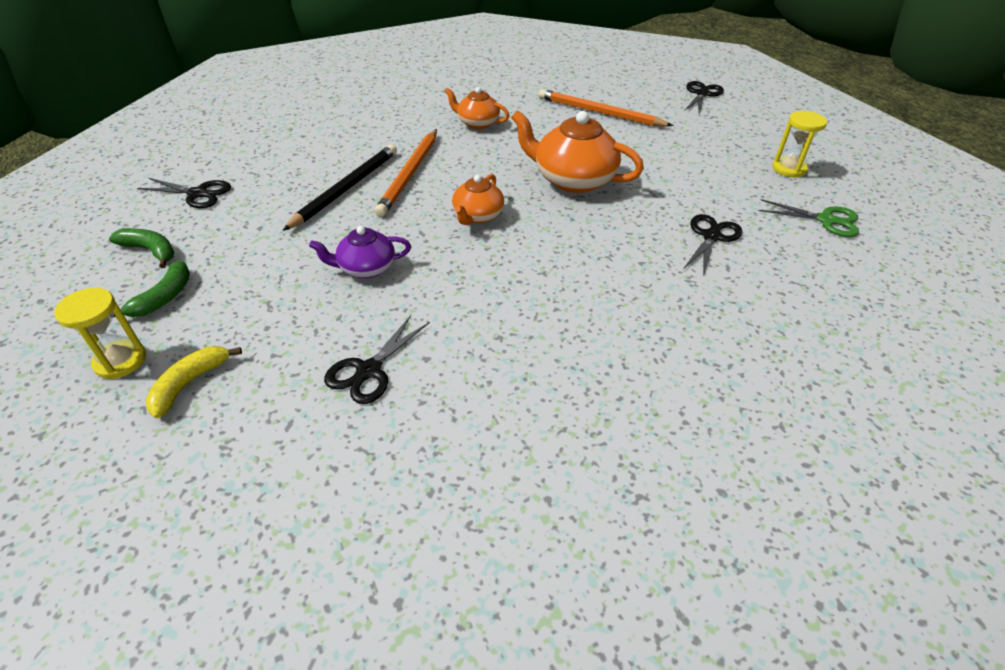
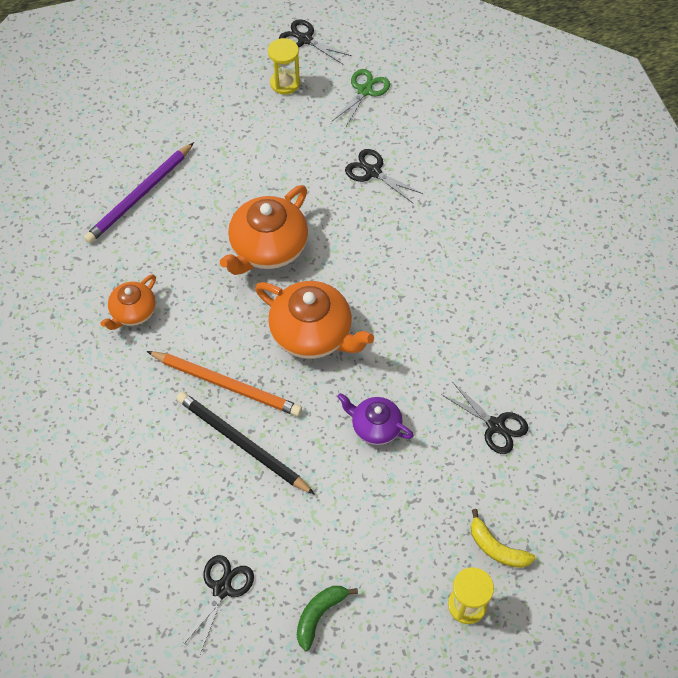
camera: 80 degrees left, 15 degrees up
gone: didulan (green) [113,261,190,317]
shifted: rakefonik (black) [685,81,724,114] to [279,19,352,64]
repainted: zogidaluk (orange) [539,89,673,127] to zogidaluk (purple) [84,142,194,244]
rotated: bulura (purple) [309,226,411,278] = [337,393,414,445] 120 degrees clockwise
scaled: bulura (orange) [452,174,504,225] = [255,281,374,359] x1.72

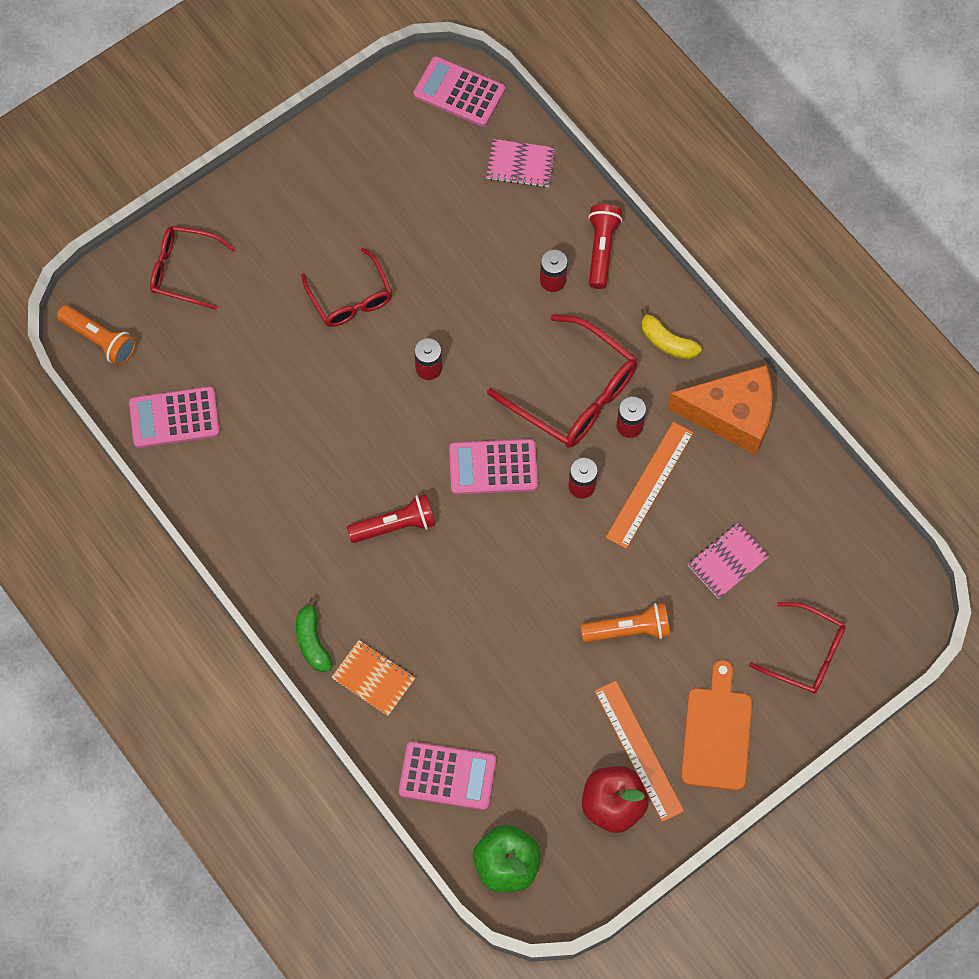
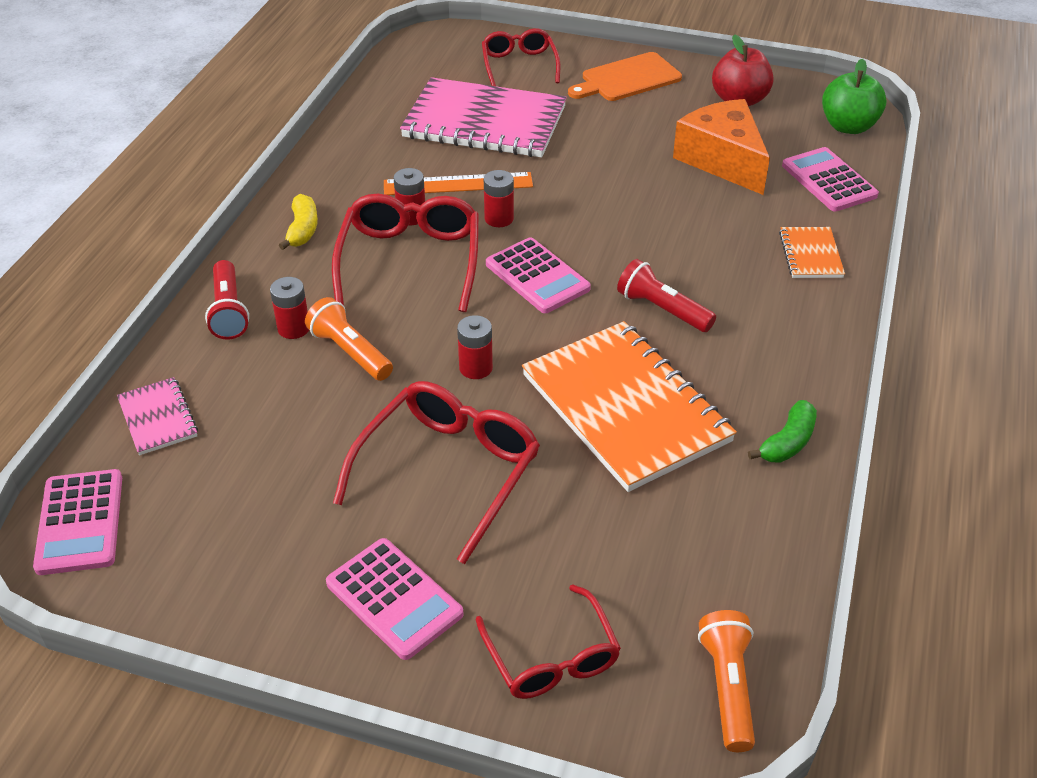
camera: 125 degrees left, 25 degrees down
gone: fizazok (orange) [594,681,684,822]
new: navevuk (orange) [522,321,737,492]
shifted: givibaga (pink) [129,386,220,448] to [326,538,464,660]; didulan (green) [296,597,333,672] to [748,400,817,463]; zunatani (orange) [580,603,670,643] to [305,297,393,381]; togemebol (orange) [667,365,773,455] to [673,99,770,195]
rotated: zunatani (red) [588,204,622,289] = [205,260,249,340] 75 degrees counterclockwise
scaled: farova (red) [301,248,392,327] = [333,381,540,564] x1.54; navevuk (pink) [688,523,769,599] = [400,77,567,157] x2.19

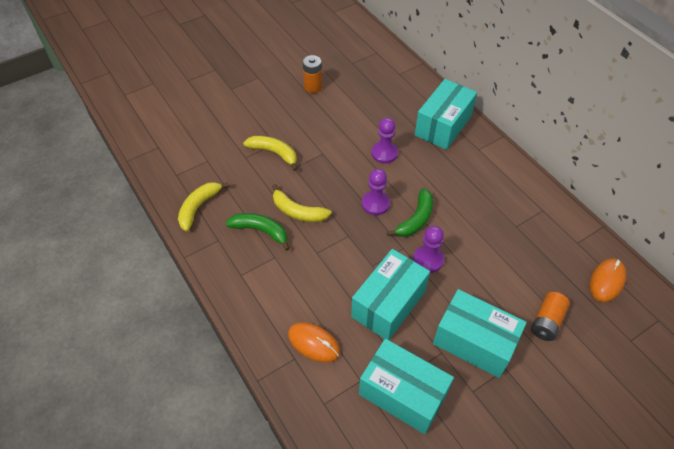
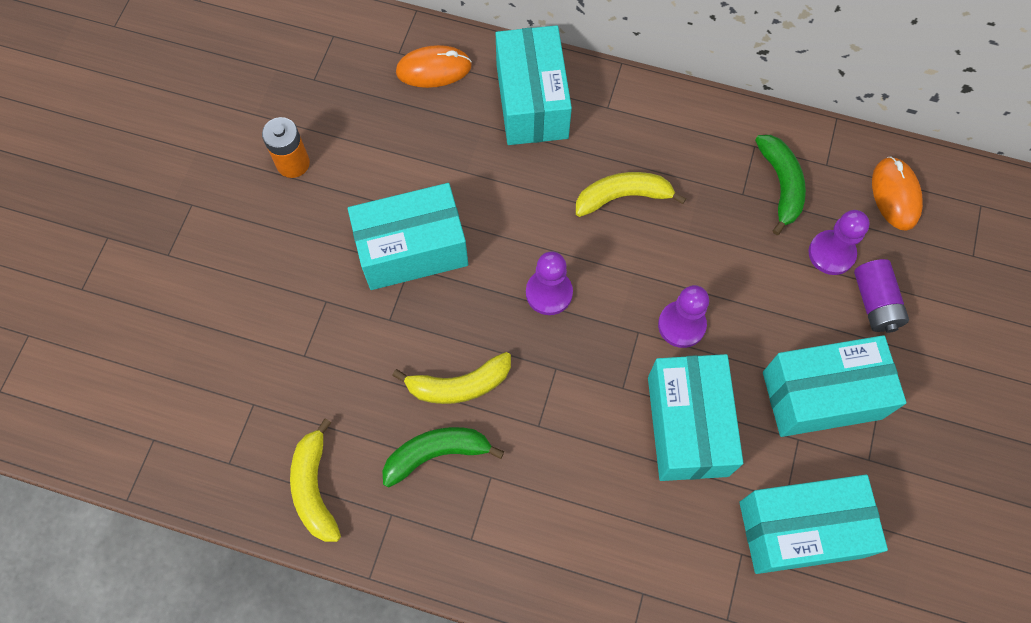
camera: 40 degrees left, 15 degrees up
new: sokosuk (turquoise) [348,183,468,290]
shifted: didulan (yellow) [243,136,297,171] to [576,172,686,217]; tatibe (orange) [288,322,340,363] to [396,45,472,88]; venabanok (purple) [371,118,398,164] to [809,210,870,275]; didulan (green) [387,188,433,237] to [755,135,806,235]
repainted: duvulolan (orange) [531,292,570,341] to duvulolan (purple) [854,259,909,333]

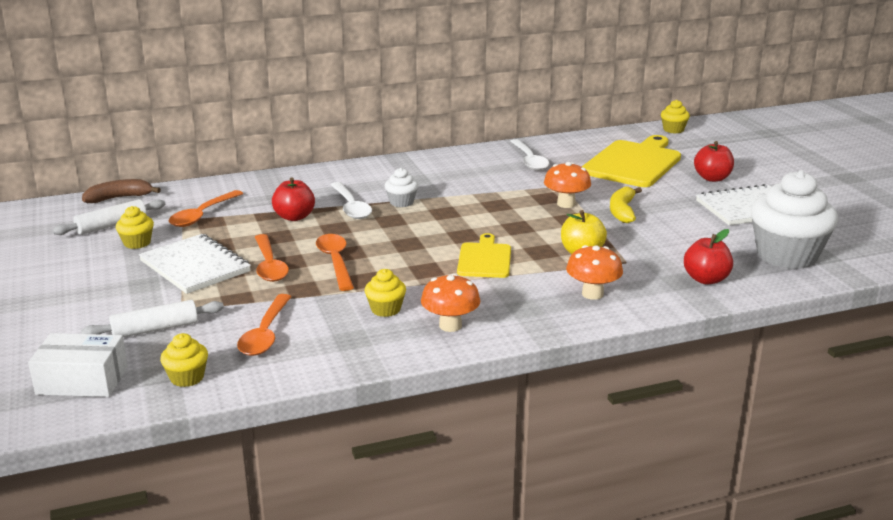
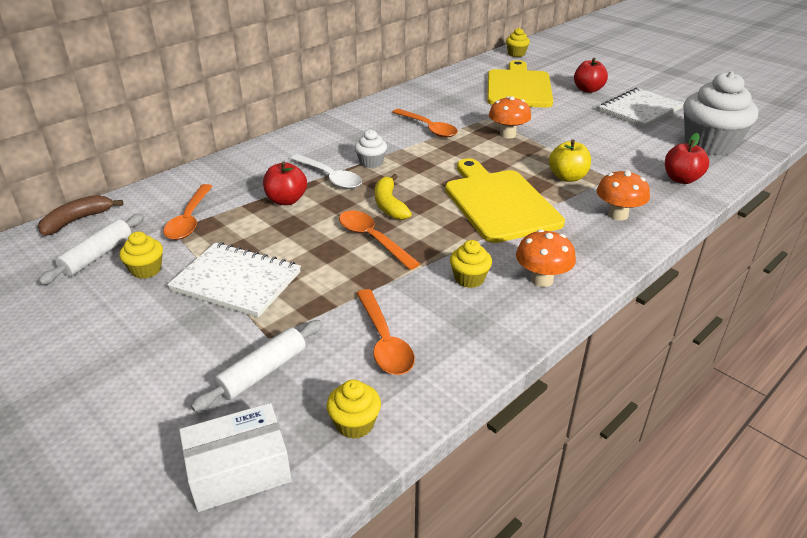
camera: 25 degrees left, 10 degrees up
gone: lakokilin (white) [510,139,549,171]
shifted: lakokilin (orange) [255,234,289,282] to [392,109,458,138]; didulan (yellow) [610,186,642,223] to [375,174,412,220]
scaled: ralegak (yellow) [457,233,511,278] = [445,158,565,243] x1.75

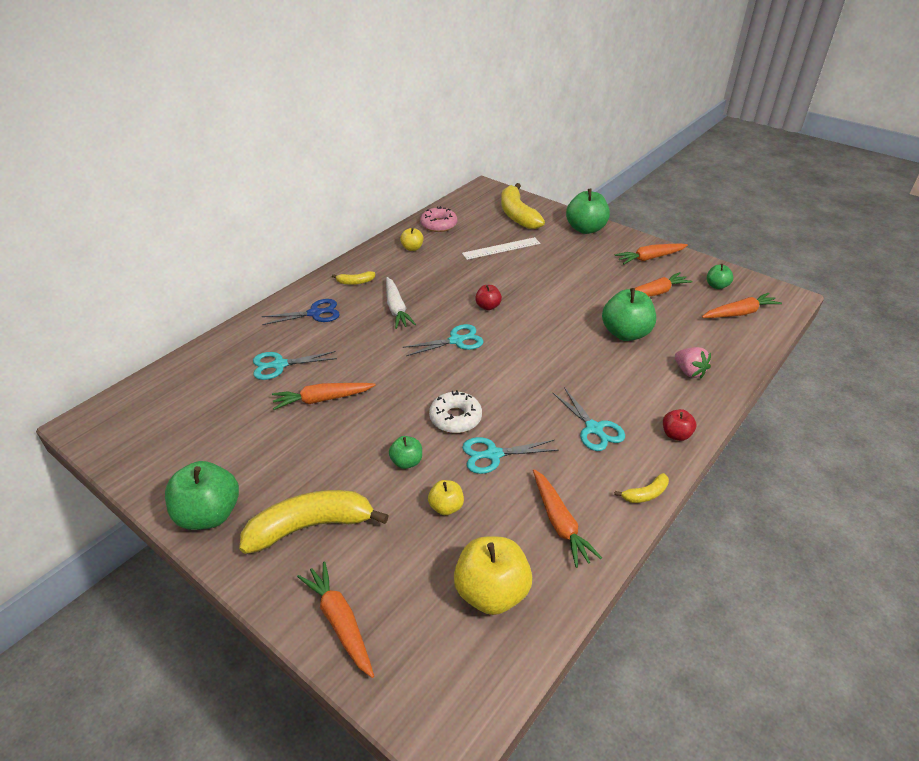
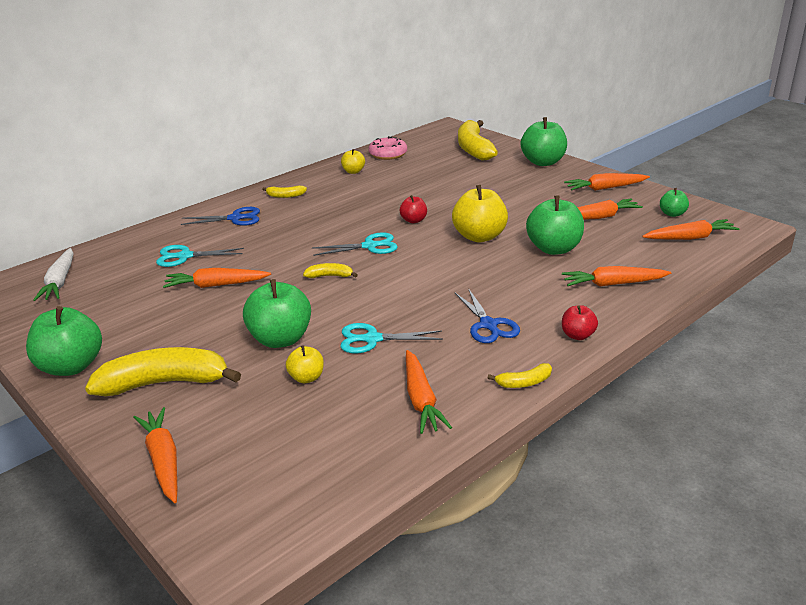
camera: 10 degrees right, 10 degrees down
gone: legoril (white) [429,390,482,433]; fizazok (white) [462,237,540,260]
new: didulan (yellow) [303,263,358,278]
shifted: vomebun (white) [386,277,416,329] to [33,248,73,301]; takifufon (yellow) [454,536,532,615] to [452,185,508,242]
swapped: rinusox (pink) [675,347,711,378] to vomebun (orange) [562,266,671,287]
repainted: rakefonik (turquoise) [553,387,625,451] to rakefonik (blue) [455,288,520,343]
scaled: takifufon (green) [389,436,422,469] = [243,279,311,348] x1.90

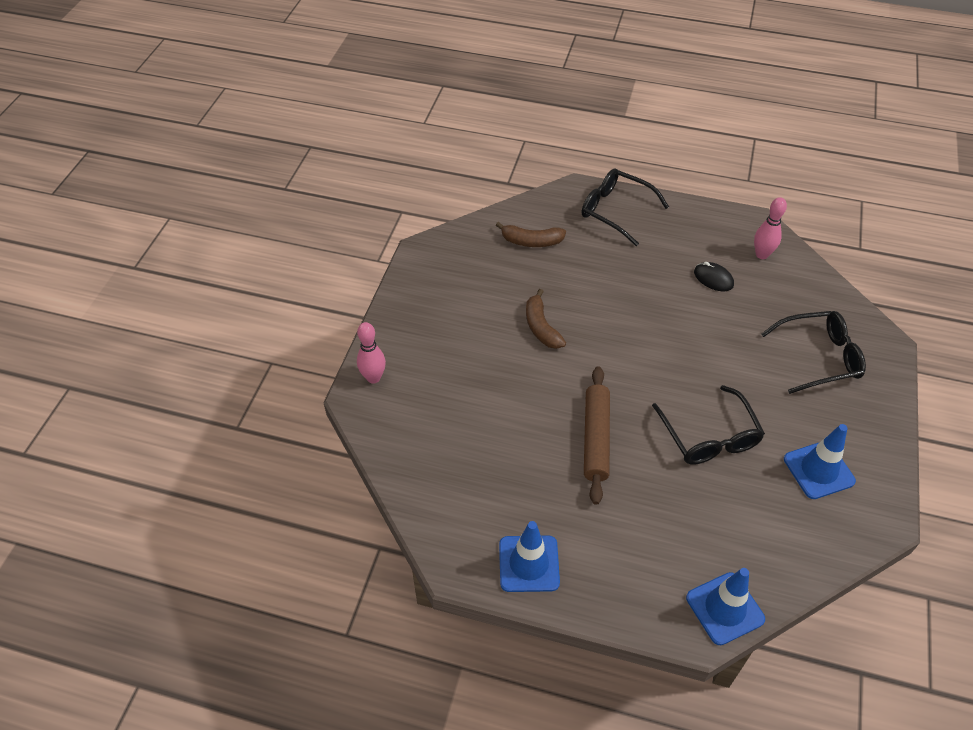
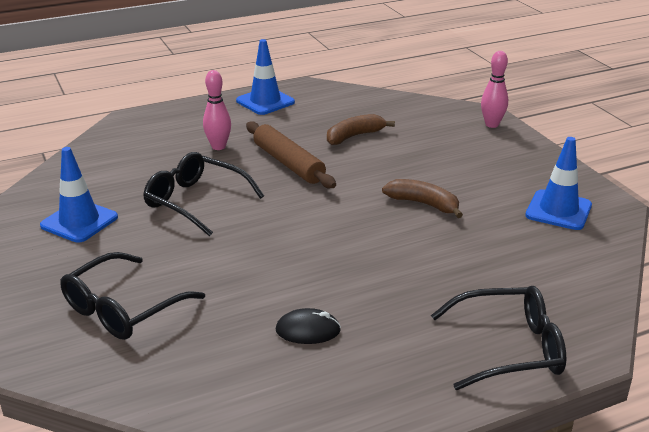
camera: 140 degrees right, 20 degrees down
shifted: didulan (brown) [496,222,566,247] to [327,114,395,145]; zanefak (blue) [686,568,765,645] to [525,137,592,230]; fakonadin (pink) [754,197,787,259] to [203,70,231,150]

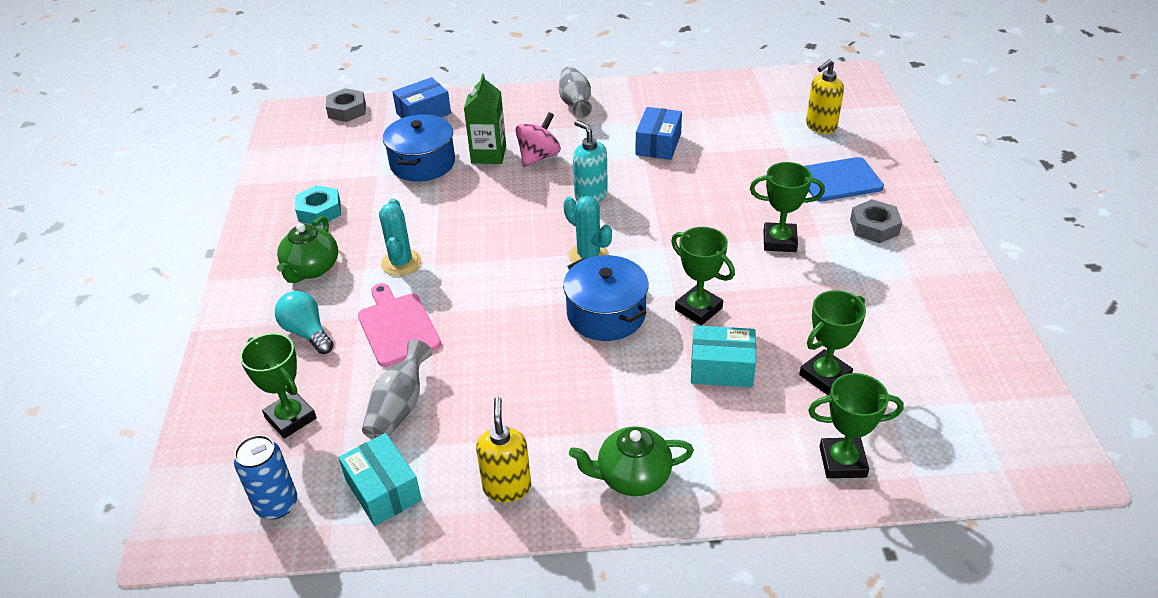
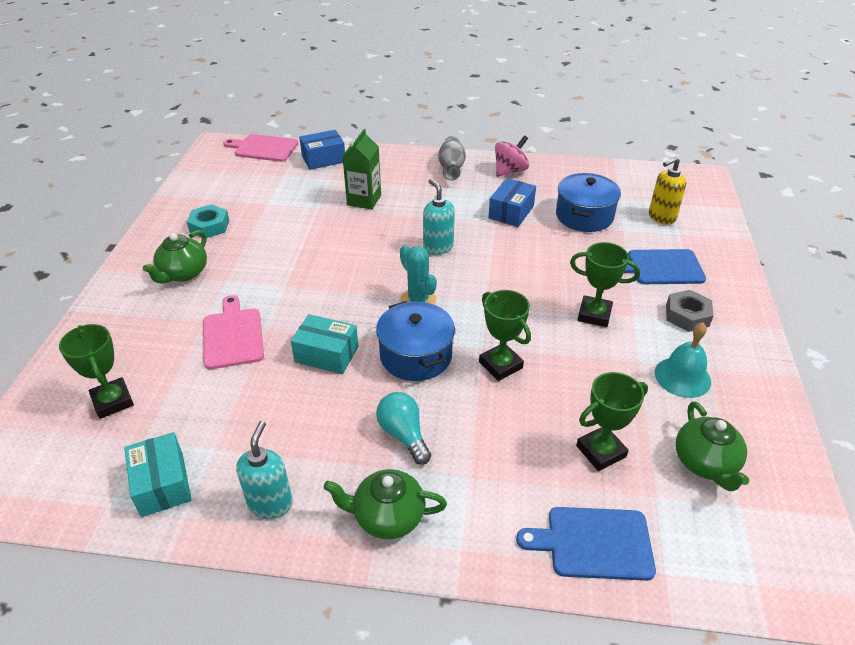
camera: 10 degrees right, 0 degrees up
gone: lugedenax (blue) [234,435,297,519]; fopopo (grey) [362,339,433,439]; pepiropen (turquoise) [379,198,421,276]
new: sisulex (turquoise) [655,322,711,398]; bulura (green) [676,401,749,491]
shifted: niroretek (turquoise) [275,291,334,354] to [376,392,431,465]; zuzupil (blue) [383,114,455,182] to [556,173,621,232]; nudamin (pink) [515,112,561,167] to [495,135,529,177]; sokosuk (turquoise) [691,325,756,388] to [291,314,359,374]
swapped: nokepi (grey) [326,88,366,122] to ralegak (pink) [223,134,298,162]; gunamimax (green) [808,373,904,478] to ralegak (blue) [516,507,656,581]
repainted: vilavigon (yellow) [476,397,531,502] to vilavigon (turquoise) [236,421,293,519]

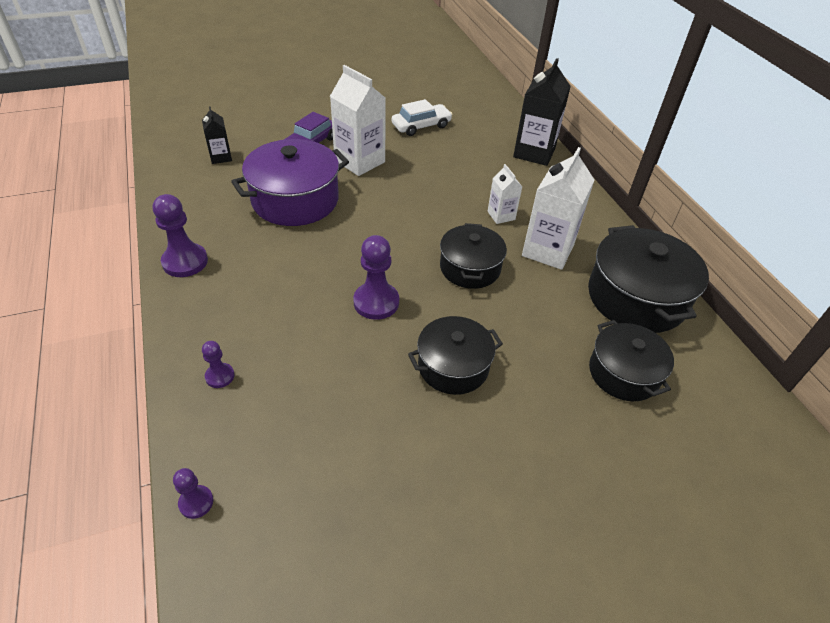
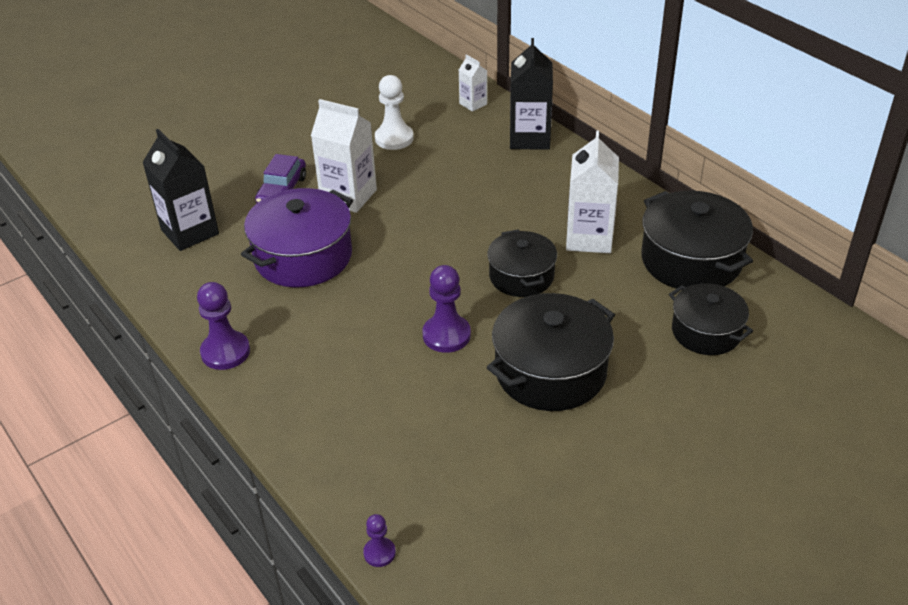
camera: 15 degrees left, 5 degrees down
gone: venabanok (purple) [202,341,235,388]
shifted: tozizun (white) [487,164,522,224] to [459,54,487,112]
swapped: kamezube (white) [392,99,453,136] to venabanok (white) [375,75,414,150]
scaled: tozizun (black) [202,106,232,164] = [142,129,219,251] x1.87; zuzupil (black) [408,316,503,395] = [487,293,615,411] x1.56

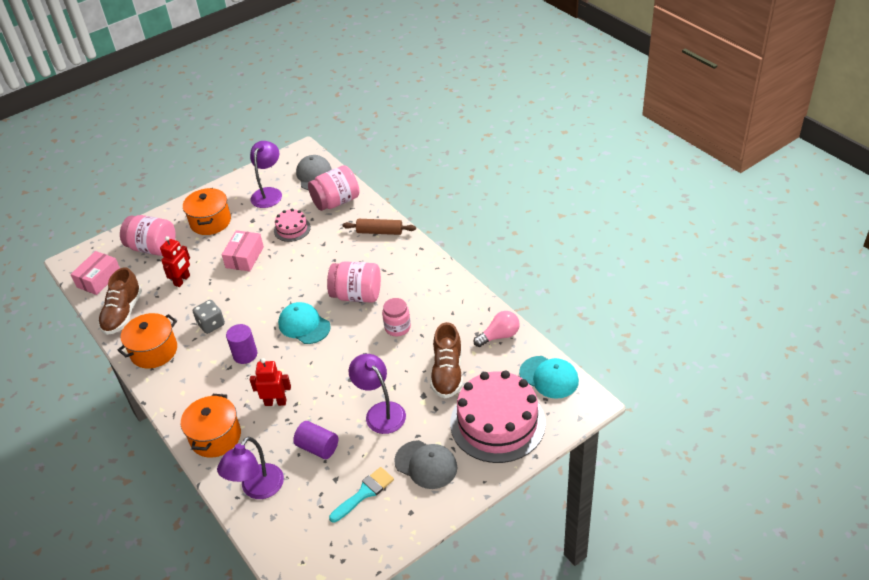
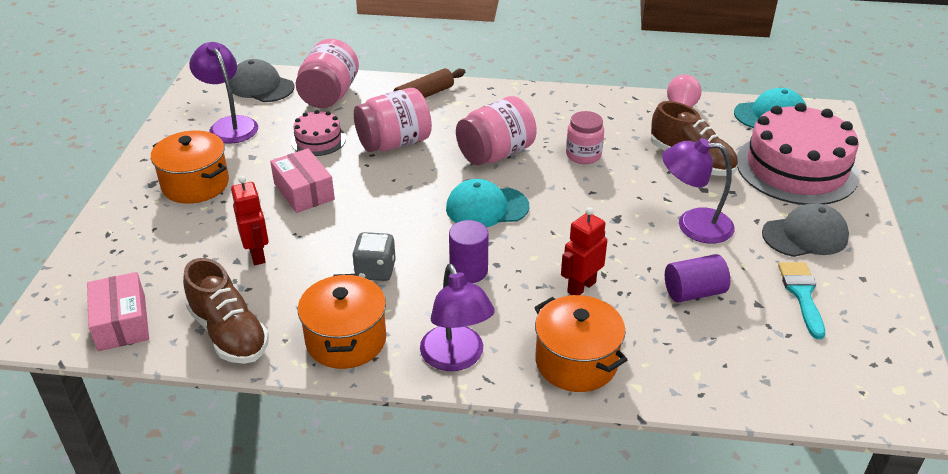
camera: 50 degrees left, 5 degrees down
shifted: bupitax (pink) [120,215,176,256] to [354,88,432,152]; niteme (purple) [217,437,284,499] to [420,264,495,371]

